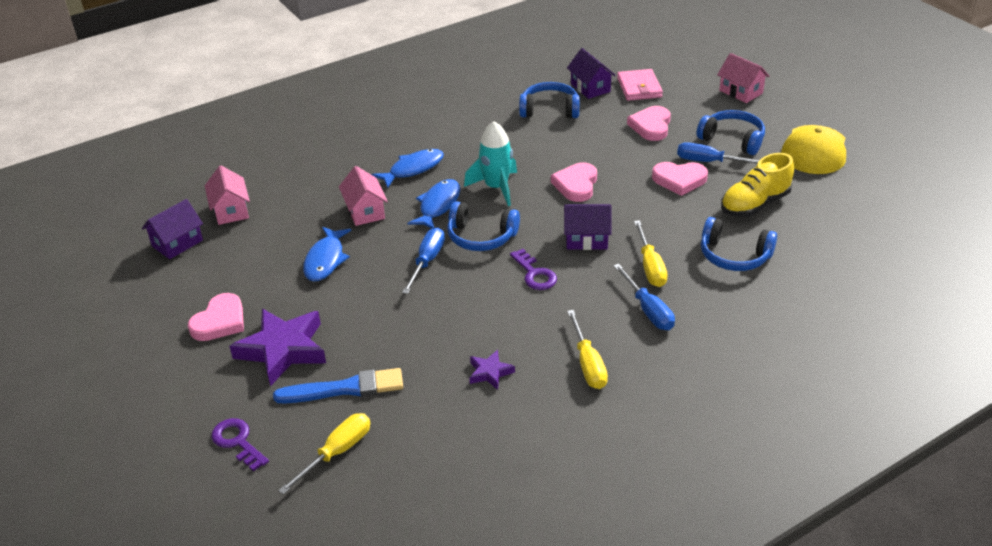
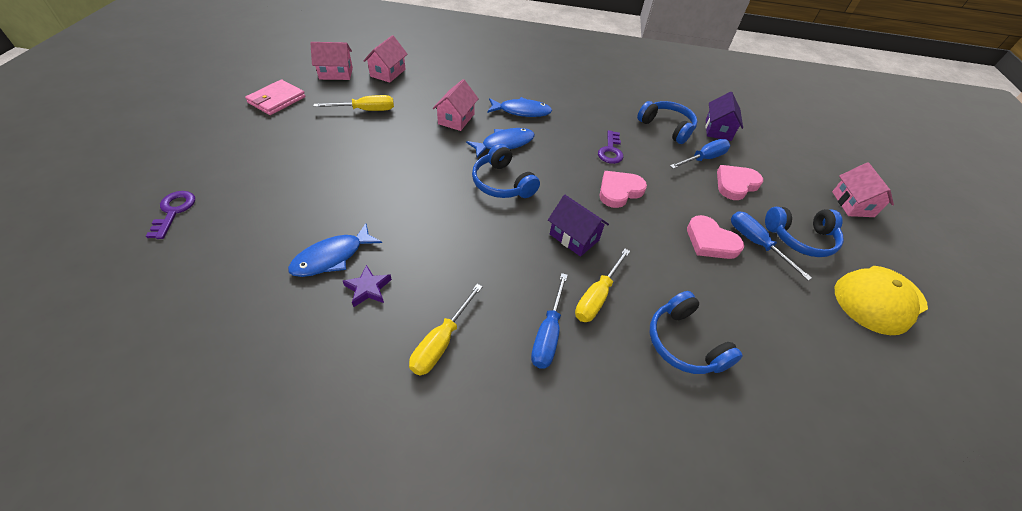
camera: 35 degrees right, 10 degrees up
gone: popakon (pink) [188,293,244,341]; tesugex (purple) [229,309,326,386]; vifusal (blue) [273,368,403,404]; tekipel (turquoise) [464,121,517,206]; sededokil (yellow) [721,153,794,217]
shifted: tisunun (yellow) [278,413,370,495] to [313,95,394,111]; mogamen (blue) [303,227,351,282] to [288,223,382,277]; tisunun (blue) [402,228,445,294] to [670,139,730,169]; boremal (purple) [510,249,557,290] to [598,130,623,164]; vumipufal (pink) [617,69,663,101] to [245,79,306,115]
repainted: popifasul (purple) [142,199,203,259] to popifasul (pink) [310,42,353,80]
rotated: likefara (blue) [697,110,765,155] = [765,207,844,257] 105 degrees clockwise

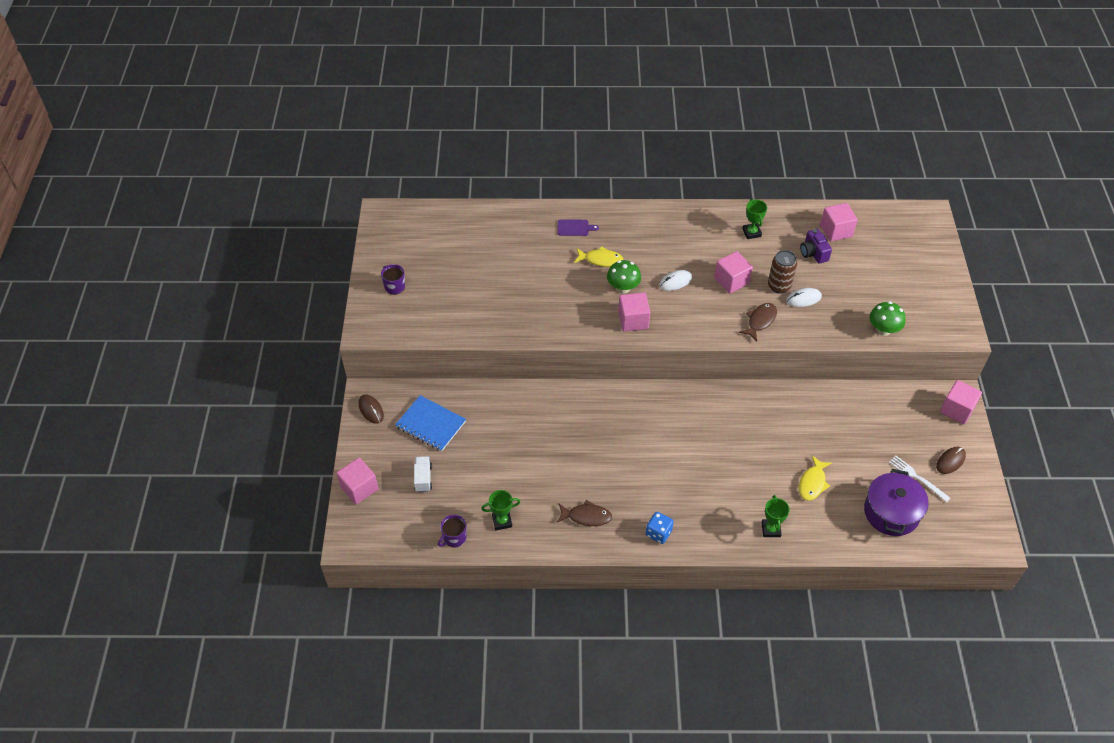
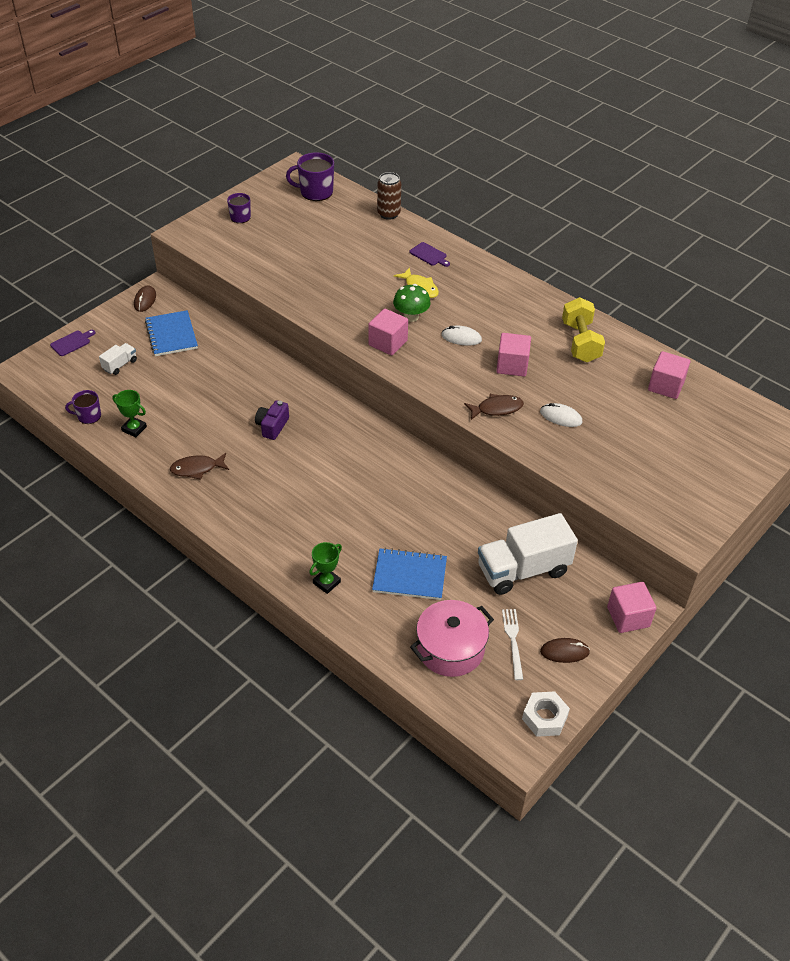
camera: 40 degrees right, 5 degrees down
gone: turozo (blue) [646,512,674,544]; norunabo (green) [870,301,906,336]
new: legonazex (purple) [286,152,334,201]; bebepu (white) [478,513,578,595]; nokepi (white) [522,691,570,737]
shifted: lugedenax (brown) [768,250,797,294] to [377,172,401,220]; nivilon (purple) [800,229,832,264] to [255,400,289,440]
swapped: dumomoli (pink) [336,458,379,504] to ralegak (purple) [50,330,95,356]; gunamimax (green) [742,199,767,239] to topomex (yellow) [562,297,605,363]; mogamen (yellow) [799,455,832,501] to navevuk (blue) [372,548,447,600]
repainted: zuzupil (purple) [864,469,929,536] to zuzupil (pink) [410,600,494,677]
rotated: mogamen (brown) [557,500,612,526] = [170,453,229,480] 120 degrees clockwise

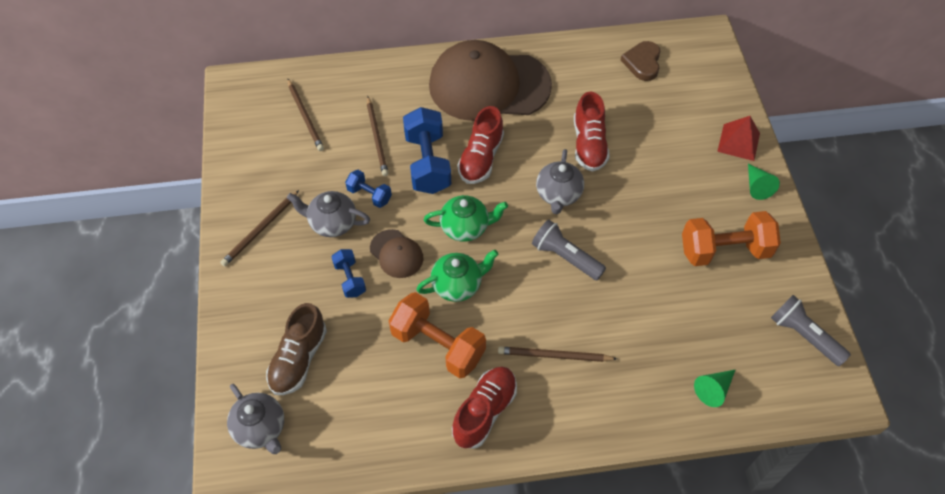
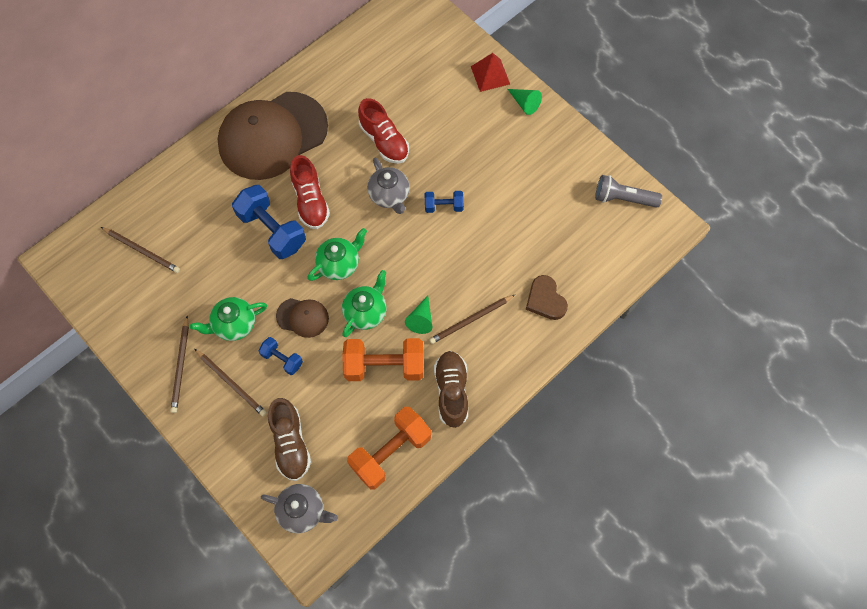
camera: 35 degrees left, 10 degrees up
gone: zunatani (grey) [532,220,606,280]
shifted: topomex (blue) [345,170,392,208] to [425,191,464,213]; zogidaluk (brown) [367,96,388,176] to [195,349,267,416]; popakon (brown) [620,41,660,81] to [526,275,568,320]; topomex (orange) [682,211,781,266] to [347,407,431,490]; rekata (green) [694,370,735,407] to [405,296,432,334]
repainted: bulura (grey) [287,191,370,237] to bulura (green) [190,297,267,341]; sededokil (red) [452,367,517,449] to sededokil (brown) [434,351,468,428]

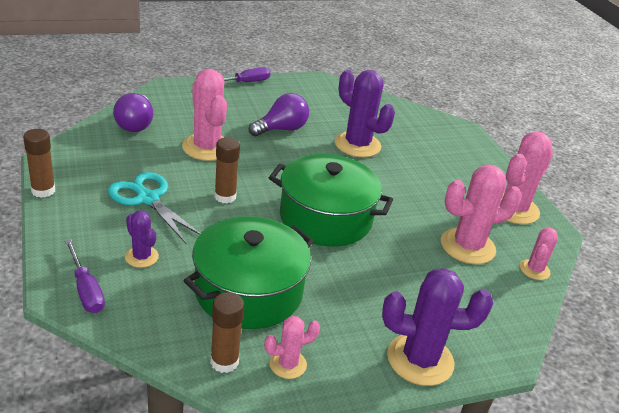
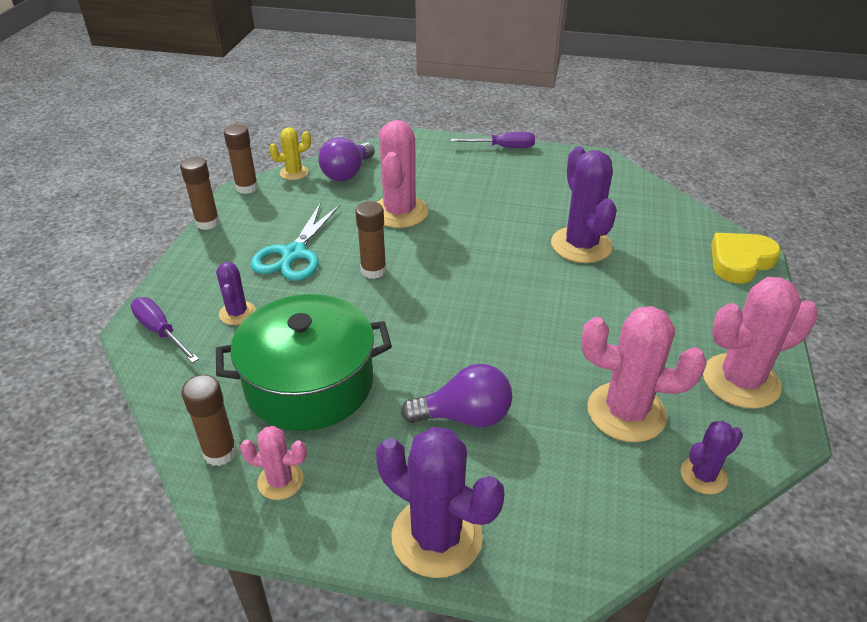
camera: 35 degrees right, 5 degrees up
gone: zuzupil (green) [269,154,393,246]
new: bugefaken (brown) [224,124,258,194]; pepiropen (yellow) [269,127,311,180]; popakon (yellow) [711,233,781,284]
shifted: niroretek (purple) [249,93,309,136] to [401,364,512,427]
repainted: pepiropen (pink) [520,227,558,280] to pepiropen (purple) [681,421,743,495]
rotated: tisunun (purple) [65,239,105,313] = [131,297,199,363] 135 degrees clockwise; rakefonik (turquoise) [108,172,201,244] = [251,202,340,281] 150 degrees counterclockwise

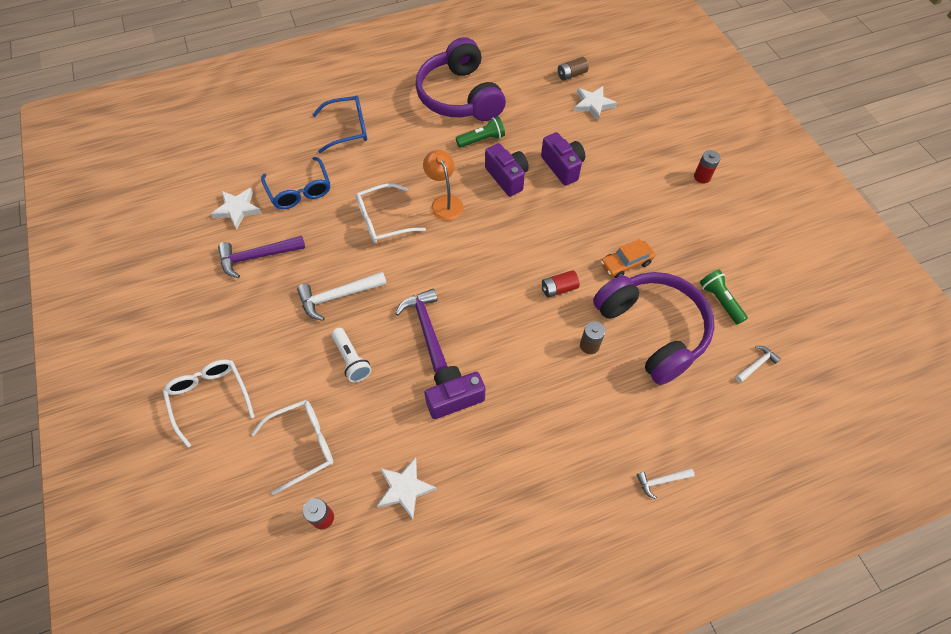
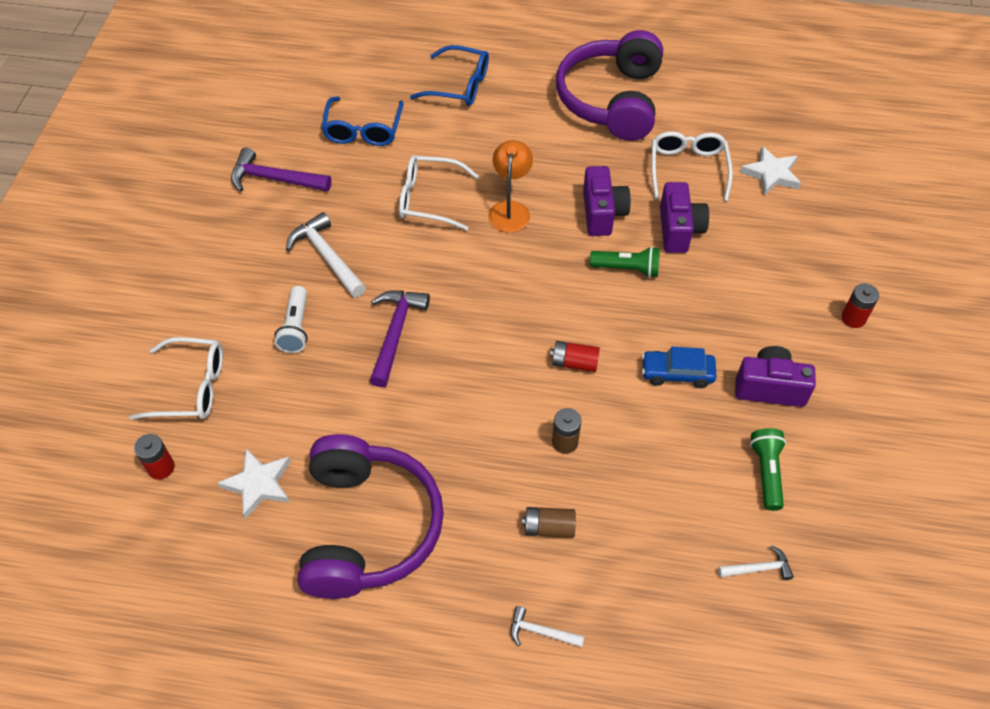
camera: 30 degrees right, 5 degrees down
gone: tesugex (white) [211,188,261,229]
shifted: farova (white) [163,359,255,448] to [651,131,733,201]; nivilon (purple) [424,366,485,419] to [735,346,816,407]; zunatani (green) [456,116,505,148] to [590,246,660,278]; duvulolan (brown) [558,57,589,81] to [522,507,576,538]; likefara (purple) [593,272,715,385] to [298,434,444,599]
repainted: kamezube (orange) [601,239,655,278] to kamezube (blue) [642,347,716,388]
rotated: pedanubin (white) [297,271,387,321] = [286,212,366,297] 45 degrees clockwise

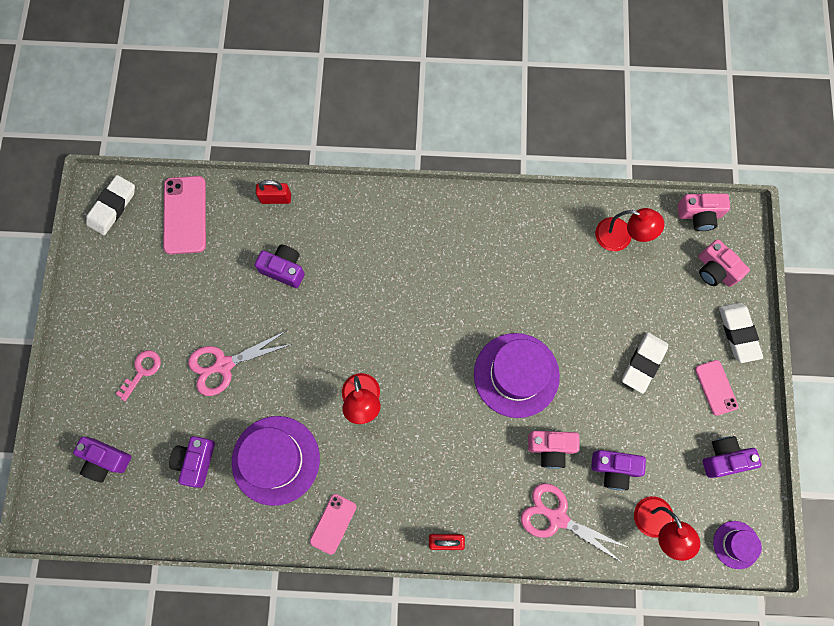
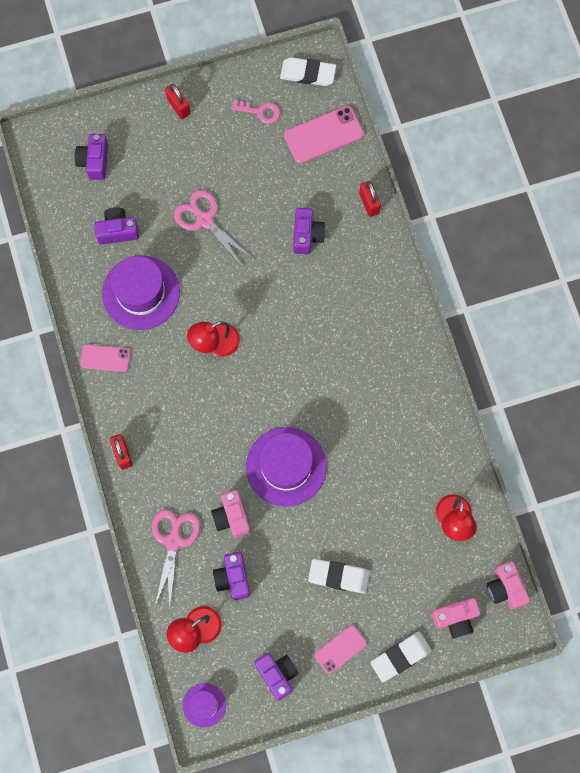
camera: 70 degrees right, 0 degrees up
new: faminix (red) [165,84,190,119]
shifted: boremal (pink) [116,350,161,401] to [231,100,280,124]
rotated: nivilon (pink) [698,239,750,287] = [432,598,481,639] 135 degrees counterclockwise

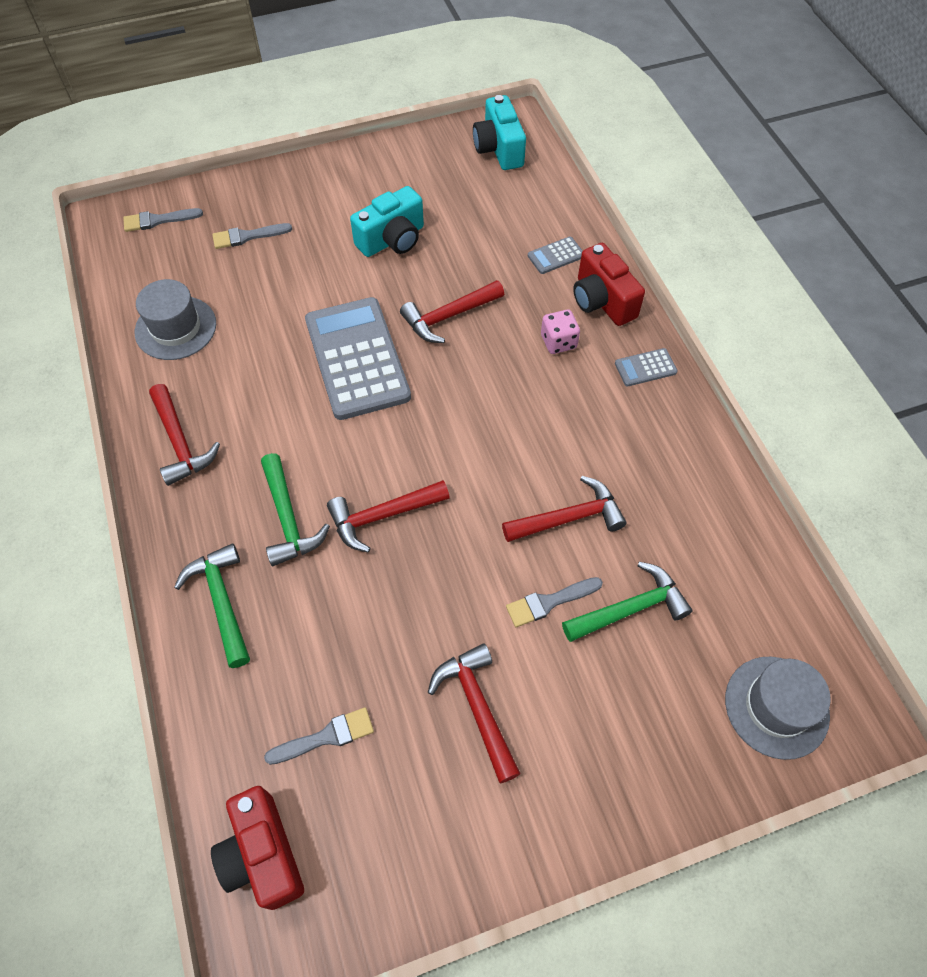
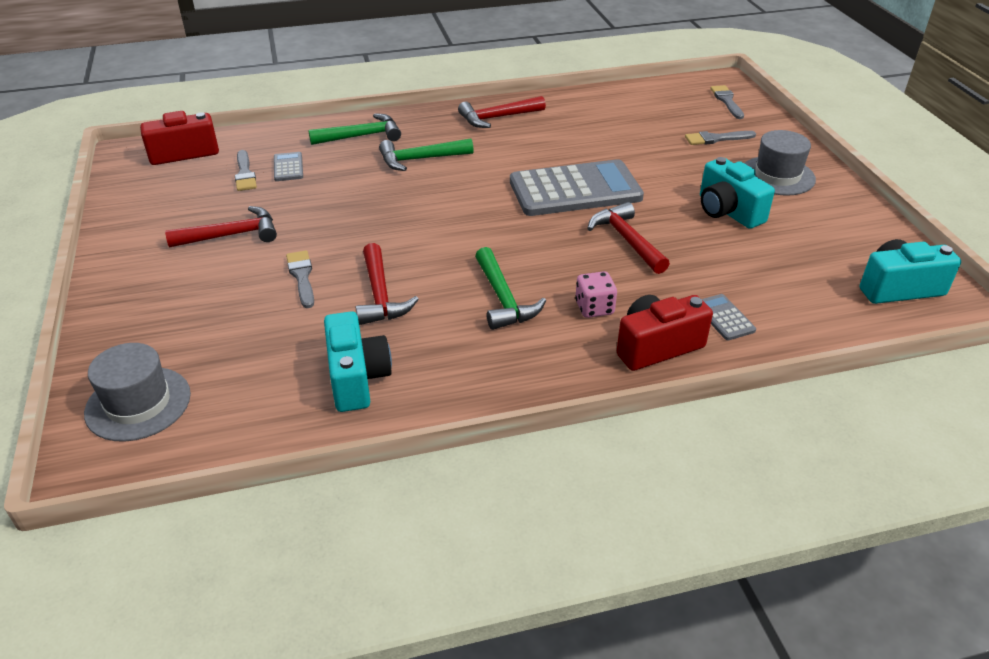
camera: 95 degrees right, 20 degrees down
gone: pedanubin (red) [327,480,450,552]
new: nivilon (turquoise) [324,311,392,412]
shifted: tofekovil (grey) [135,279,216,360] to [744,130,816,196]; pedanubin (green) [562,562,693,642] to [475,247,546,330]; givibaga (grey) [615,348,677,387] to [274,152,303,181]
rotated: vifusal (grey) [212,223,292,249] = [685,131,756,145] 90 degrees counterclockwise

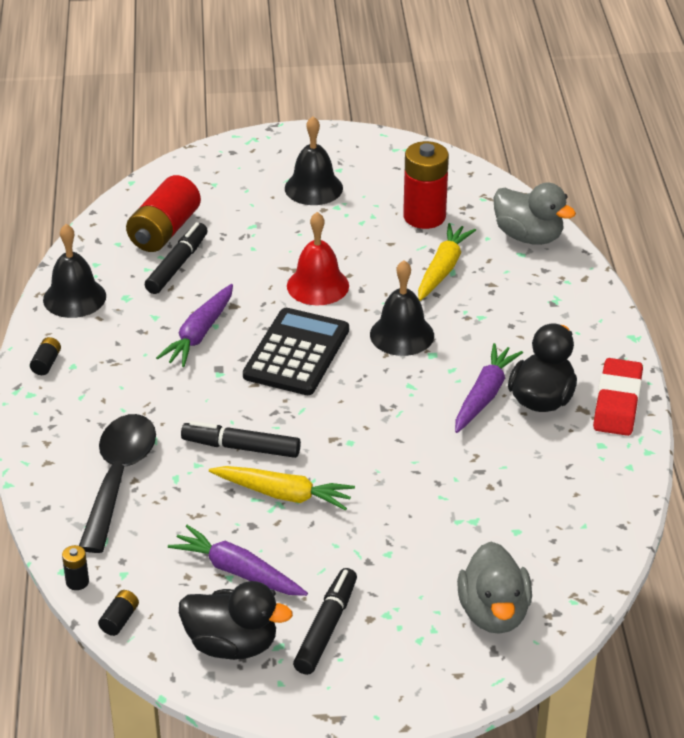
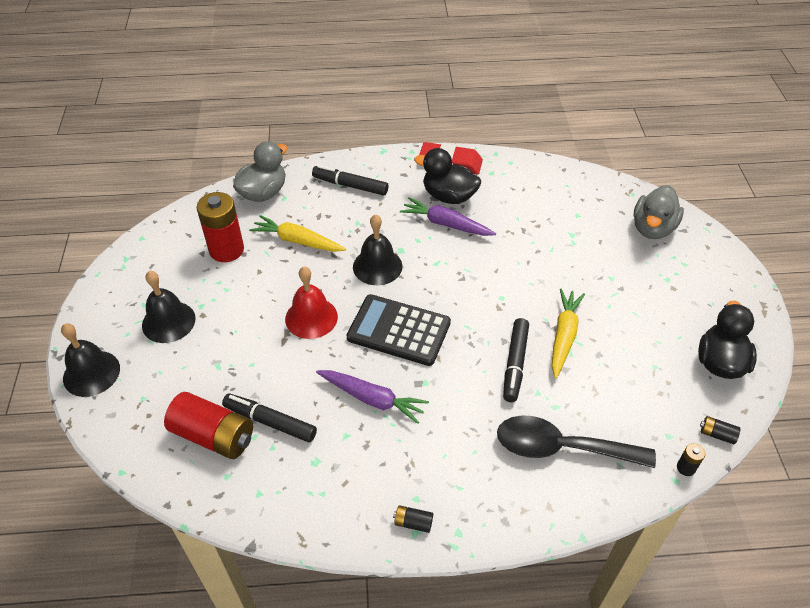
camera: 90 degrees left, 10 degrees up
gone: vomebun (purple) [168,525,308,596]
shifted: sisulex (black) [43,224,106,318] to [61,323,120,397]; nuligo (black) [293,568,357,675] to [312,165,389,196]
rotated: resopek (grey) [457,542,532,634] = [634,185,684,239] 120 degrees clockwise

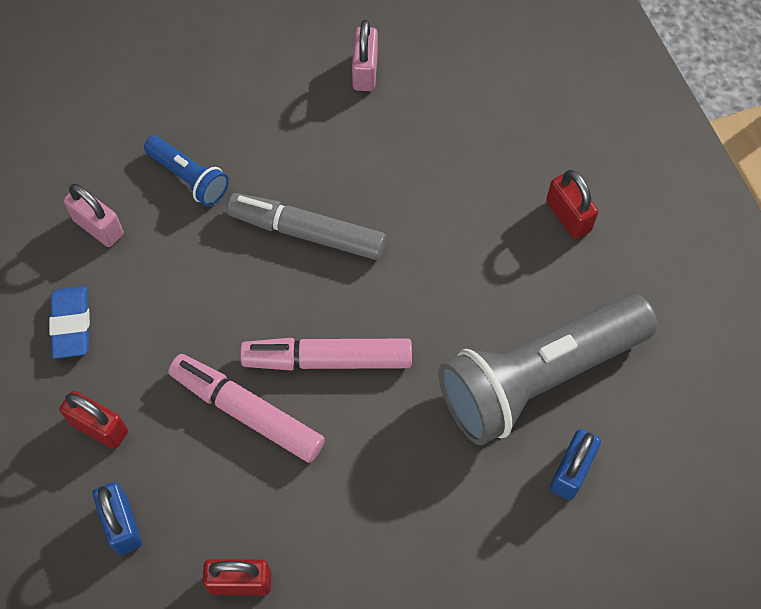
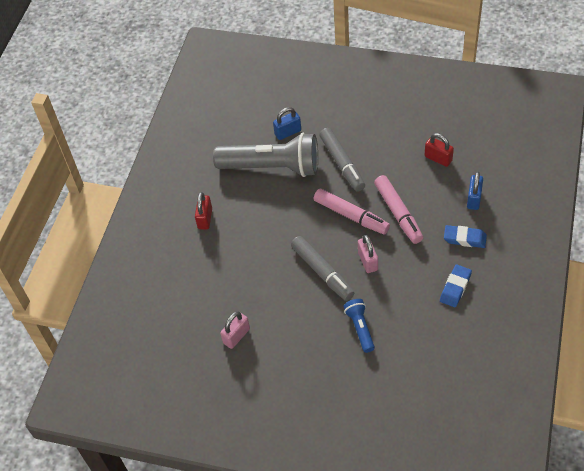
camera: 140 degrees left, 10 degrees down
new: nuligo (grey) [319,128,365,191]
shifted: faminix (pink) [63,184,124,247] to [358,235,378,273]
swapped: faminix (red) [60,391,128,449] to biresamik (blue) [444,225,487,248]

